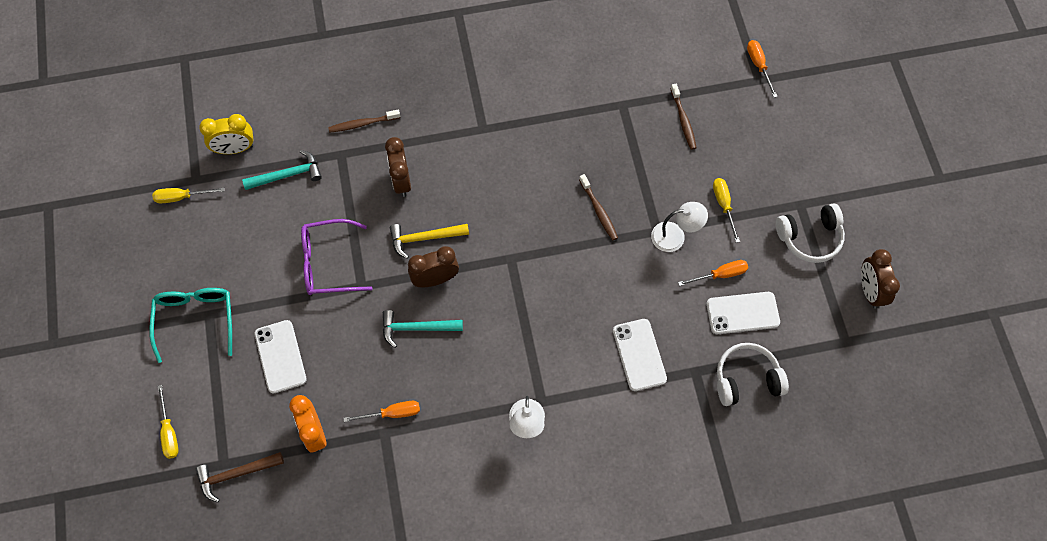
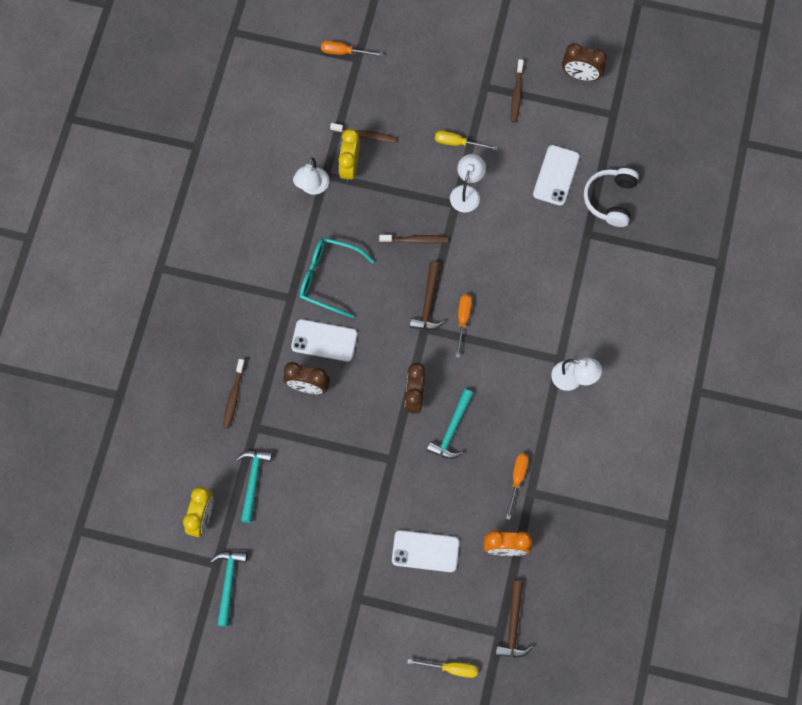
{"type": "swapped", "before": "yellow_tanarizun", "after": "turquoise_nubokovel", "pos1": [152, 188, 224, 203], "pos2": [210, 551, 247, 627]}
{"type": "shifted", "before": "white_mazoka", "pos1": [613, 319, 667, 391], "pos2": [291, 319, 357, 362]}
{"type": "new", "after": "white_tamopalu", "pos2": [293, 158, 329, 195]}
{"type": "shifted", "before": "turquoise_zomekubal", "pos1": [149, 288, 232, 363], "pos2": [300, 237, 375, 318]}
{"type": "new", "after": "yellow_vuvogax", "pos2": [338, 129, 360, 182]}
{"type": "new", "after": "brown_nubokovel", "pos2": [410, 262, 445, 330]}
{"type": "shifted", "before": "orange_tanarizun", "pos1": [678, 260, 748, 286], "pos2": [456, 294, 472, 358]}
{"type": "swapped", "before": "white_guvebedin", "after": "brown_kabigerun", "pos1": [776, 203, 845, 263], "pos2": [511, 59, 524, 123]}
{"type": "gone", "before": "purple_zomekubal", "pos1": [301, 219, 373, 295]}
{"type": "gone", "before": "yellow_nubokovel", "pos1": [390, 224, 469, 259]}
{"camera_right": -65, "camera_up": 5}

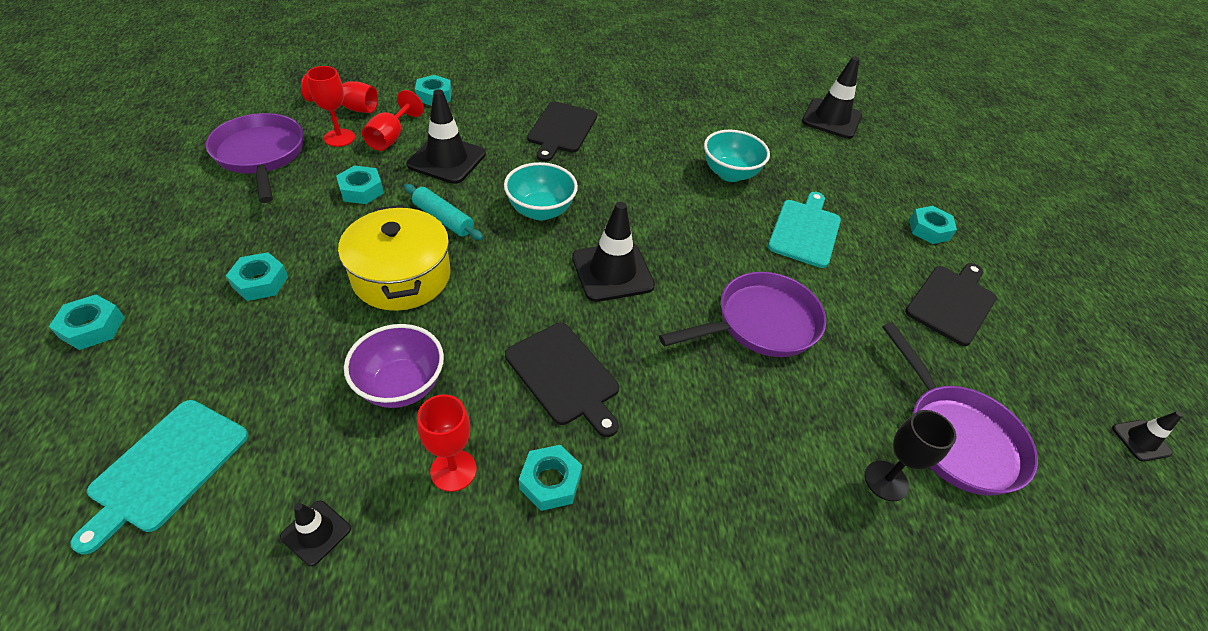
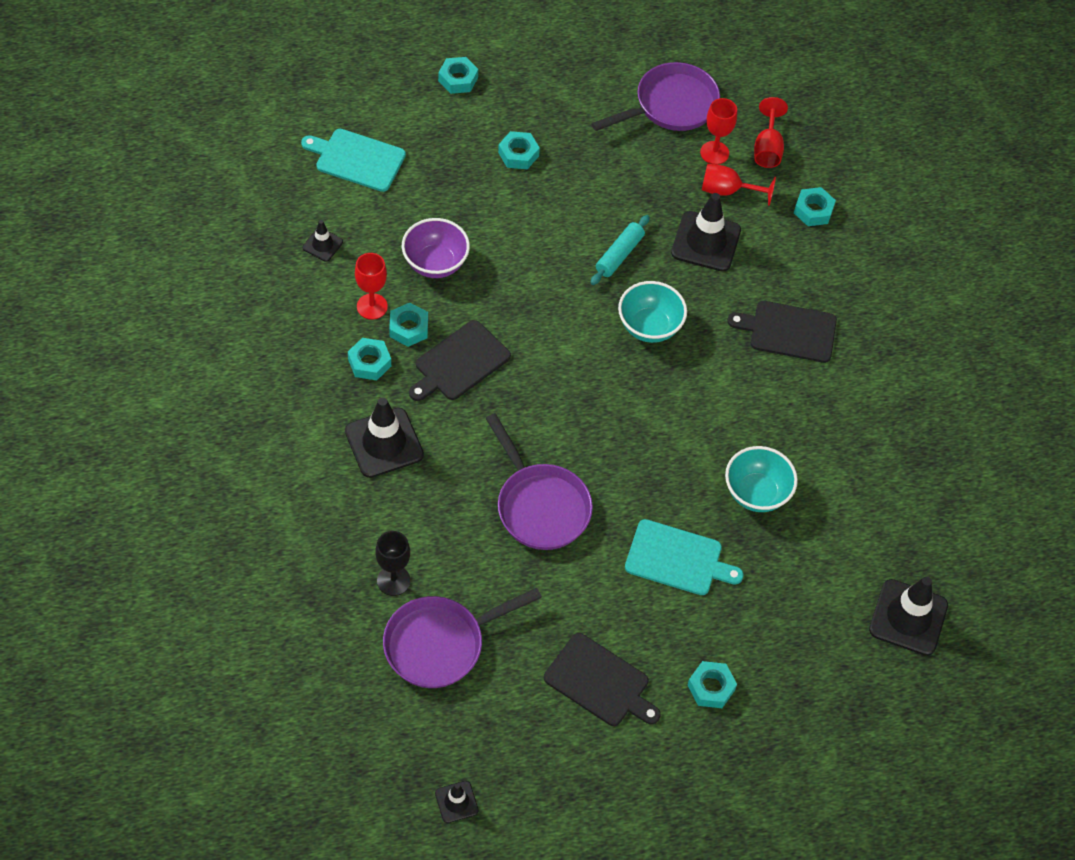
{"type": "shifted", "before": "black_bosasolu", "pos1": [572, 202, 655, 302], "pos2": [345, 397, 424, 478]}
{"type": "shifted", "before": "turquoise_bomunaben", "pos1": [336, 165, 384, 204], "pos2": [389, 303, 428, 347]}
{"type": "gone", "before": "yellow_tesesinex", "pos1": [338, 205, 451, 311]}
{"camera_right": 85, "camera_up": 10}

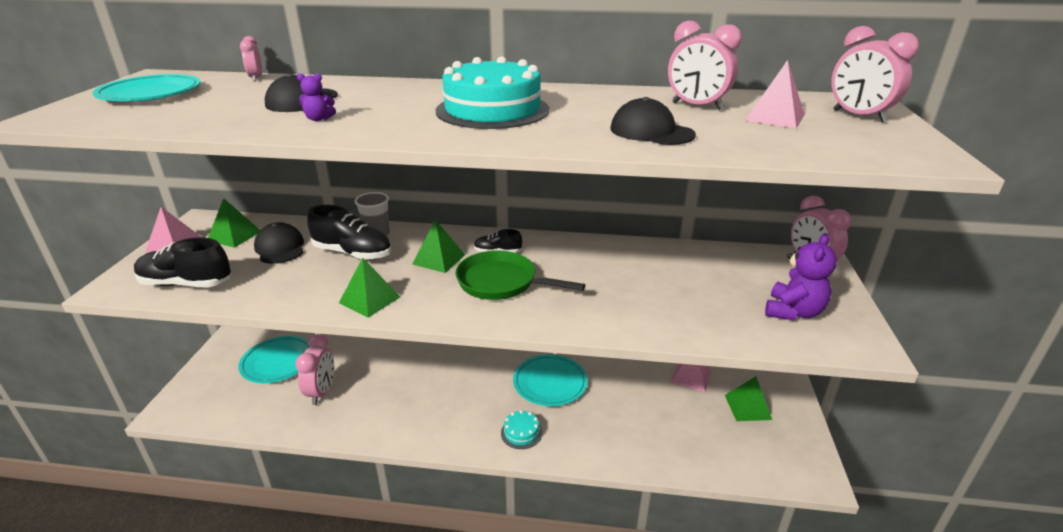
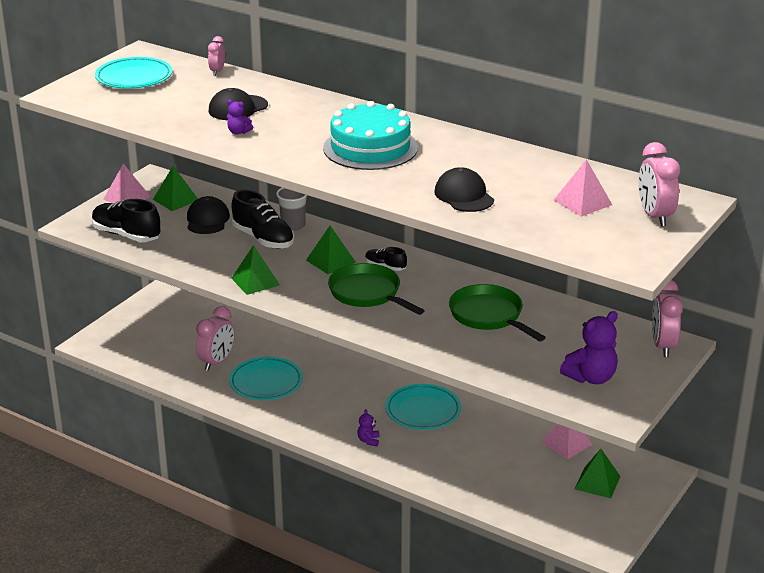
{"type": "shifted", "before": "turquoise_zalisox", "pos1": [239, 336, 312, 383], "pos2": [229, 357, 303, 400]}
{"type": "swapped", "before": "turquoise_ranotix", "after": "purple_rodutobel", "pos1": [501, 410, 543, 449], "pos2": [357, 409, 379, 447]}
{"type": "new", "after": "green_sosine", "pos2": [449, 284, 546, 341]}
{"type": "gone", "before": "pink_vuvogax", "pos1": [668, 21, 742, 110]}
{"camera_right": 25, "camera_up": 0}

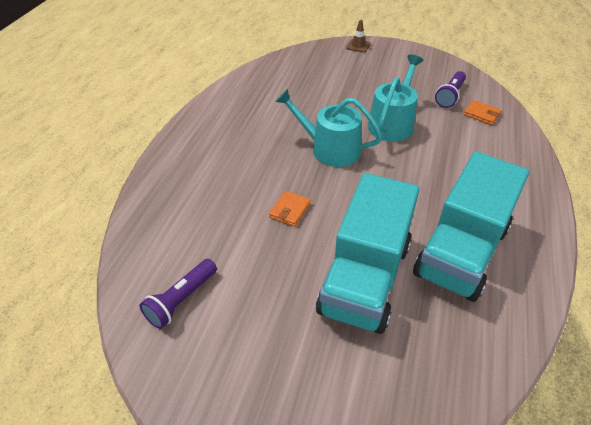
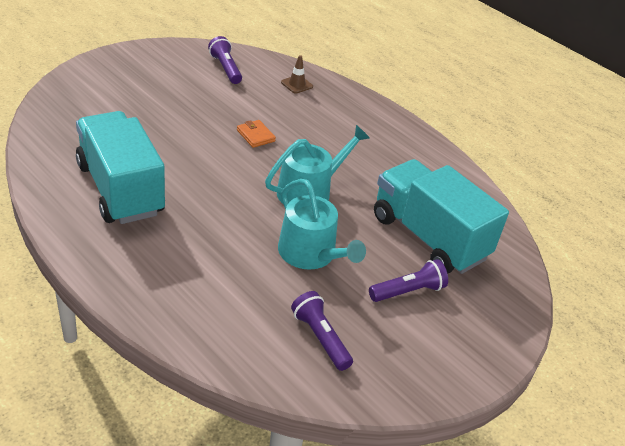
{"type": "shifted", "before": "brown_bosasolu", "pos1": [346, 20, 371, 53], "pos2": [281, 55, 313, 94]}
{"type": "new", "after": "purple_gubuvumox", "pos2": [369, 259, 448, 302]}
{"type": "shifted", "before": "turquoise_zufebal", "pos1": [316, 173, 420, 334], "pos2": [374, 159, 509, 274]}
{"type": "gone", "before": "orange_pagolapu", "pos1": [464, 100, 502, 125]}
{"camera_right": 115, "camera_up": -5}

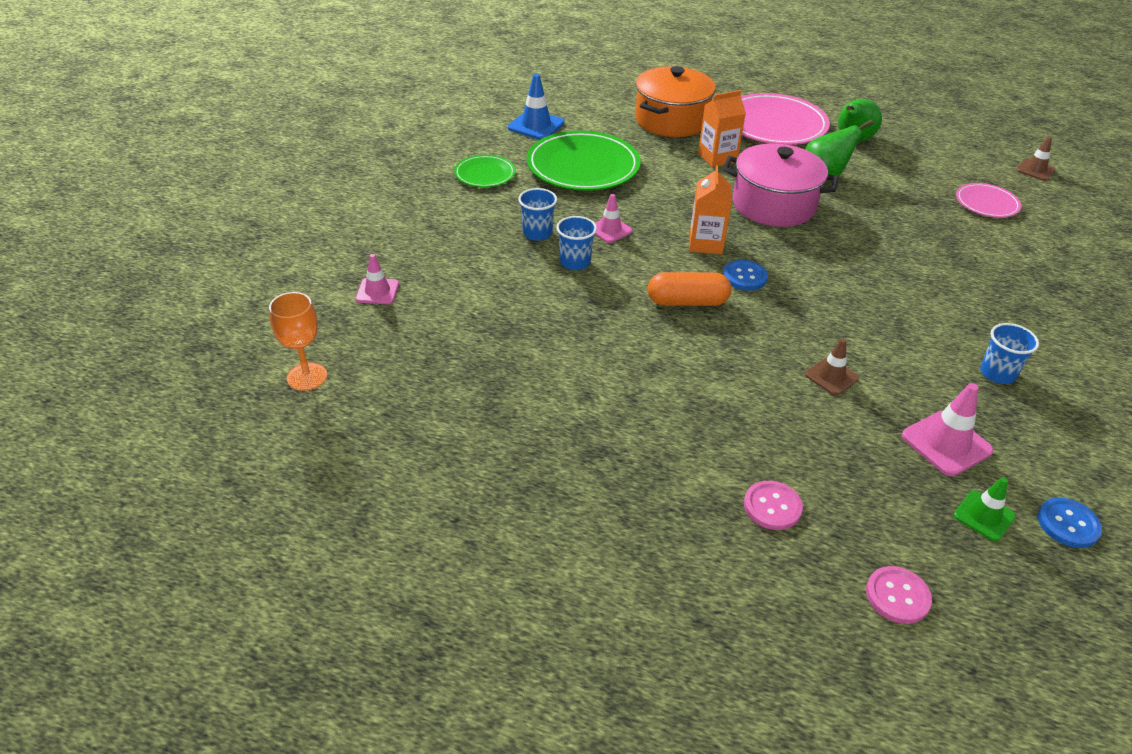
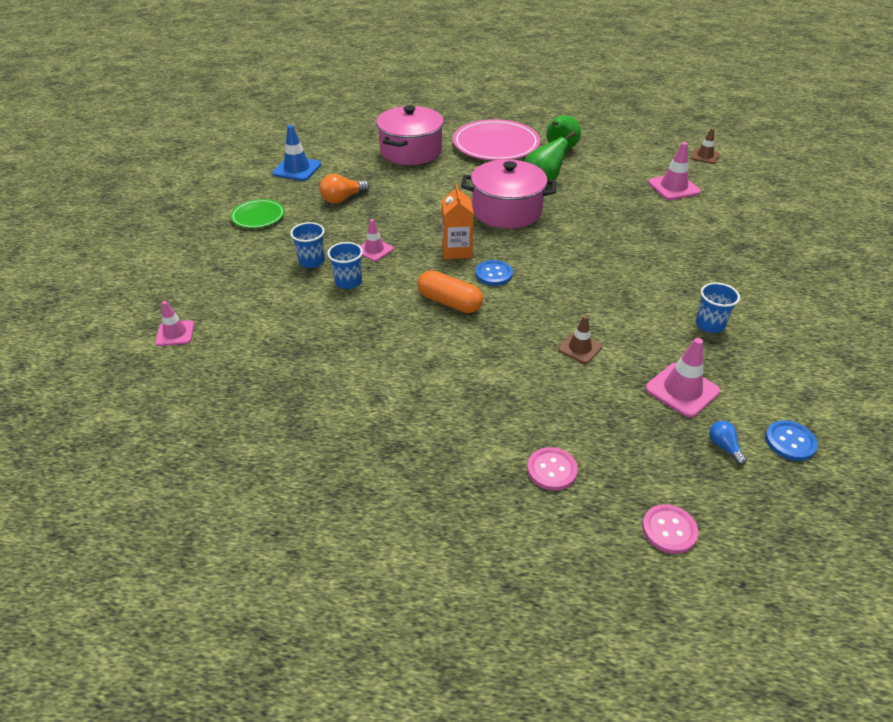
{"type": "swapped", "before": "green_zalisox", "after": "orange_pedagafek", "pos1": [526, 131, 641, 191], "pos2": [320, 174, 370, 204]}
{"type": "repainted", "before": "orange_tesesinex", "after": "pink_tesesinex", "pos1": [635, 66, 716, 137], "pos2": [376, 105, 444, 165]}
{"type": "rotated", "before": "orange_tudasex", "pos1": [648, 272, 732, 306], "pos2": [418, 270, 483, 313], "turn": 45}
{"type": "swapped", "before": "pink_zalisox", "after": "pink_bosasolu", "pos1": [956, 183, 1021, 218], "pos2": [648, 142, 701, 200]}
{"type": "swapped", "before": "green_bosasolu", "after": "blue_pedagafek", "pos1": [954, 477, 1016, 541], "pos2": [709, 421, 747, 465]}
{"type": "gone", "before": "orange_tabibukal", "pos1": [269, 292, 327, 391]}
{"type": "gone", "before": "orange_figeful", "pos1": [698, 90, 746, 167]}
{"camera_right": -10, "camera_up": 0}

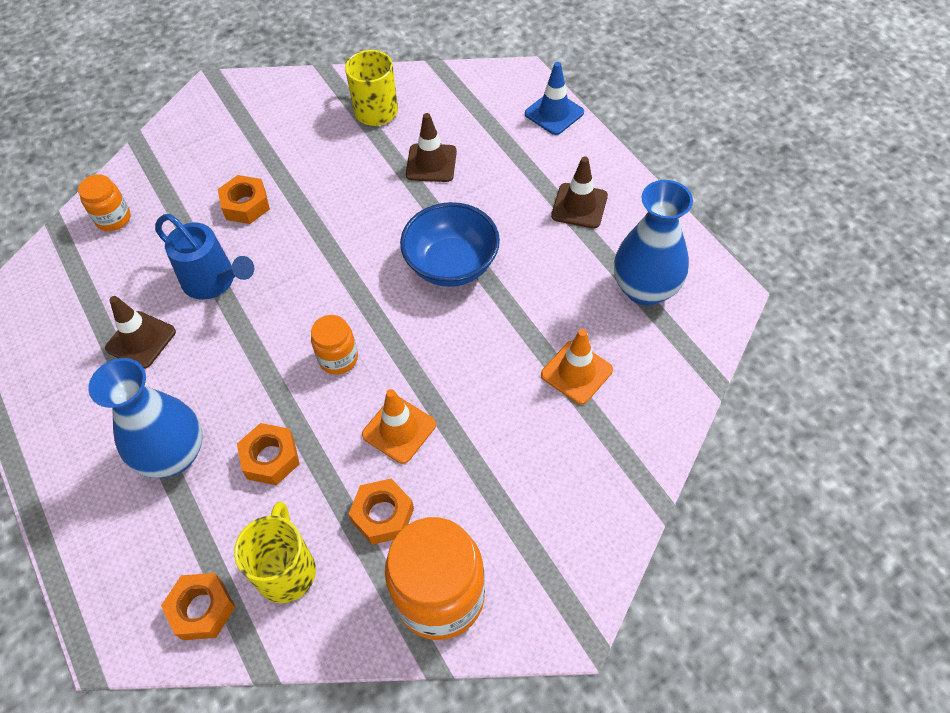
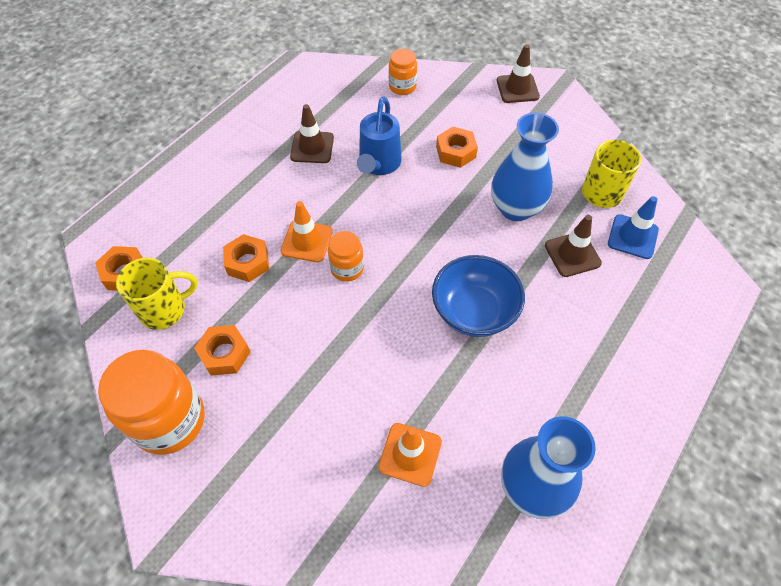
{"type": "shifted", "before": "orange_bosasolu", "pos1": [362, 389, 436, 464], "pos2": [280, 201, 333, 262]}
{"type": "shifted", "before": "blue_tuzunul", "pos1": [88, 358, 203, 478], "pos2": [491, 113, 559, 221]}
{"type": "shifted", "before": "brown_bosasolu", "pos1": [551, 157, 608, 229], "pos2": [497, 44, 540, 103]}
{"type": "shifted", "before": "blue_bosasolu", "pos1": [525, 62, 584, 135], "pos2": [608, 196, 659, 259]}
{"camera_right": 65, "camera_up": 0}

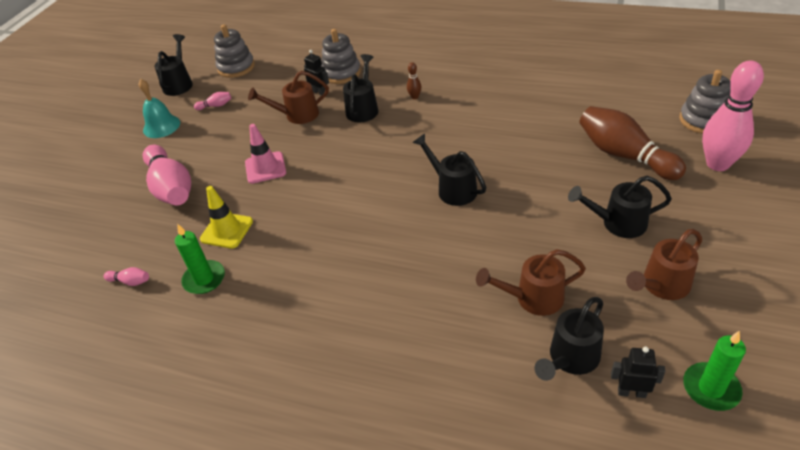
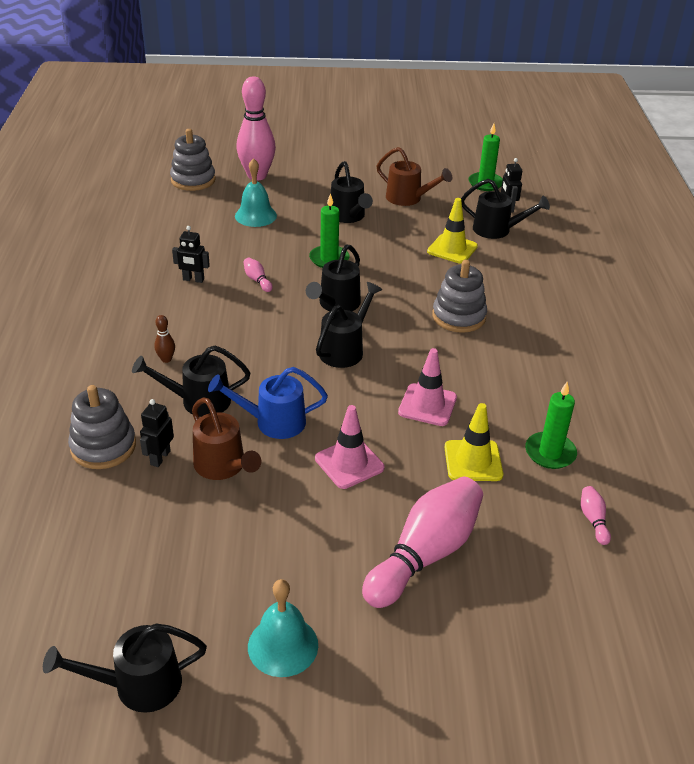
{"type": "new", "after": "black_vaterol", "pos2": [172, 226, 210, 283]}
{"type": "new", "after": "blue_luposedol", "pos2": [208, 367, 328, 439]}
{"type": "swapped", "before": "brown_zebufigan", "after": "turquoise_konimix", "pos1": [579, 106, 686, 180], "pos2": [235, 158, 277, 227]}
{"type": "shifted", "before": "pink_zebufigan", "pos1": [194, 92, 231, 110], "pos2": [243, 258, 273, 292]}
{"type": "new", "after": "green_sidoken", "pos2": [309, 193, 349, 268]}
{"type": "new", "after": "black_luposedol", "pos2": [316, 282, 382, 368]}
{"type": "new", "after": "pink_bosasolu", "pos2": [398, 348, 457, 426]}
{"type": "swapped", "before": "brown_luposedol", "after": "yellow_bosasolu", "pos1": [476, 249, 586, 316], "pos2": [427, 198, 478, 264]}
{"type": "shifted", "before": "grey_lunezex", "pos1": [214, 25, 255, 78], "pos2": [432, 260, 487, 333]}
{"camera_right": -115, "camera_up": -5}

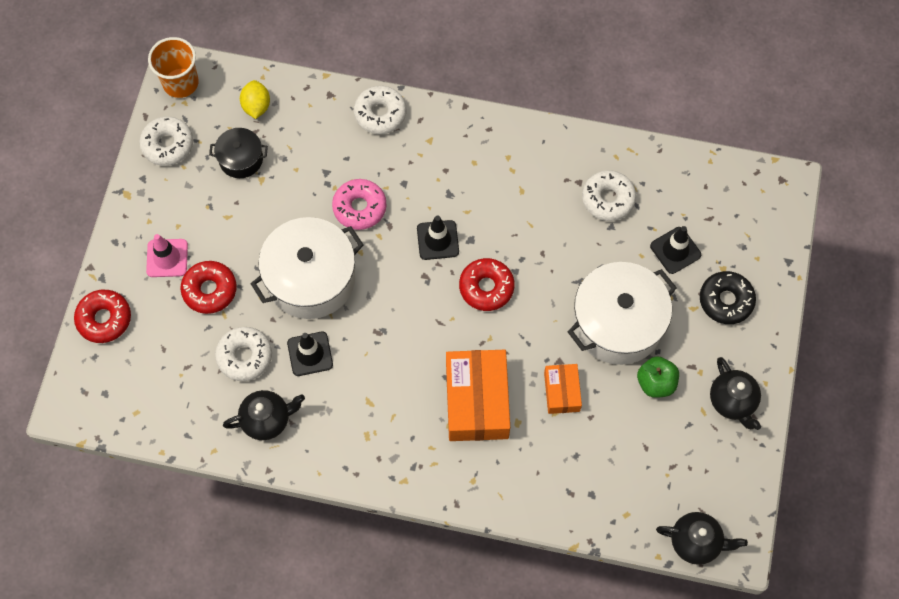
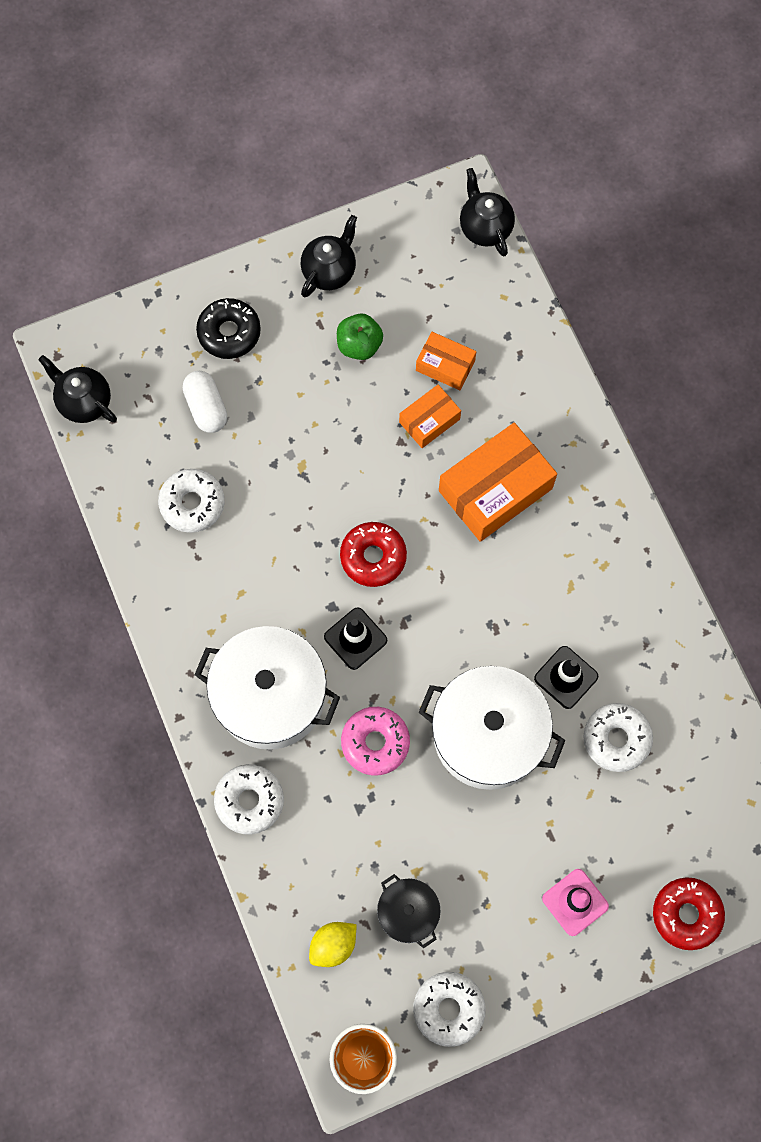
{"type": "shifted", "before": "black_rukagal", "pos1": [223, 390, 305, 440], "pos2": [38, 355, 117, 423]}
{"type": "swapped", "before": "black_bosasolu", "after": "white_tudasex", "pos1": [650, 226, 701, 274], "pos2": [183, 371, 227, 433]}
{"type": "shifted", "before": "white_tesesinex", "pos1": [568, 262, 677, 365], "pos2": [195, 626, 340, 750]}
{"type": "new", "after": "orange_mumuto", "pos2": [416, 332, 476, 390]}
{"type": "gone", "before": "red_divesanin", "pos1": [180, 261, 237, 314]}
{"camera_right": -125, "camera_up": 5}

